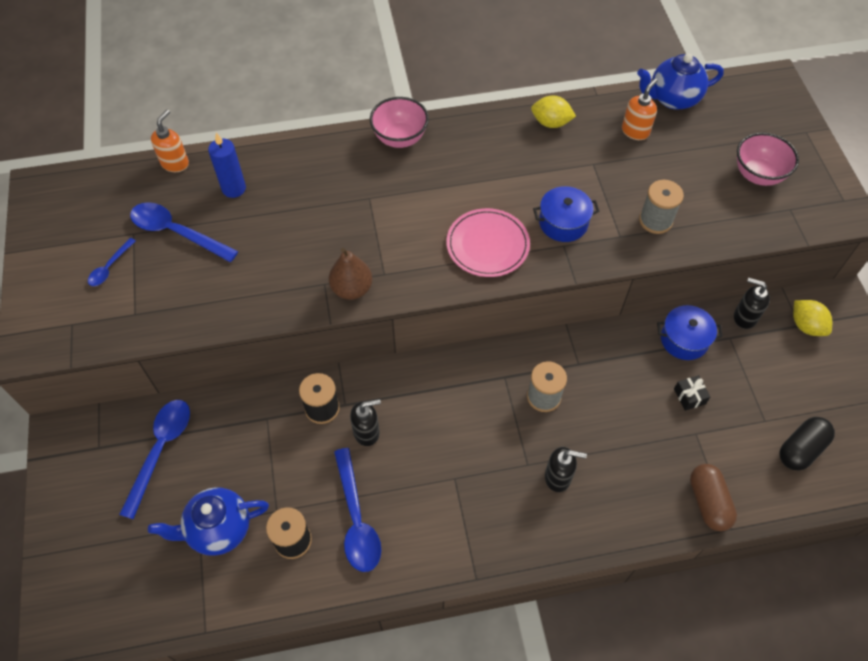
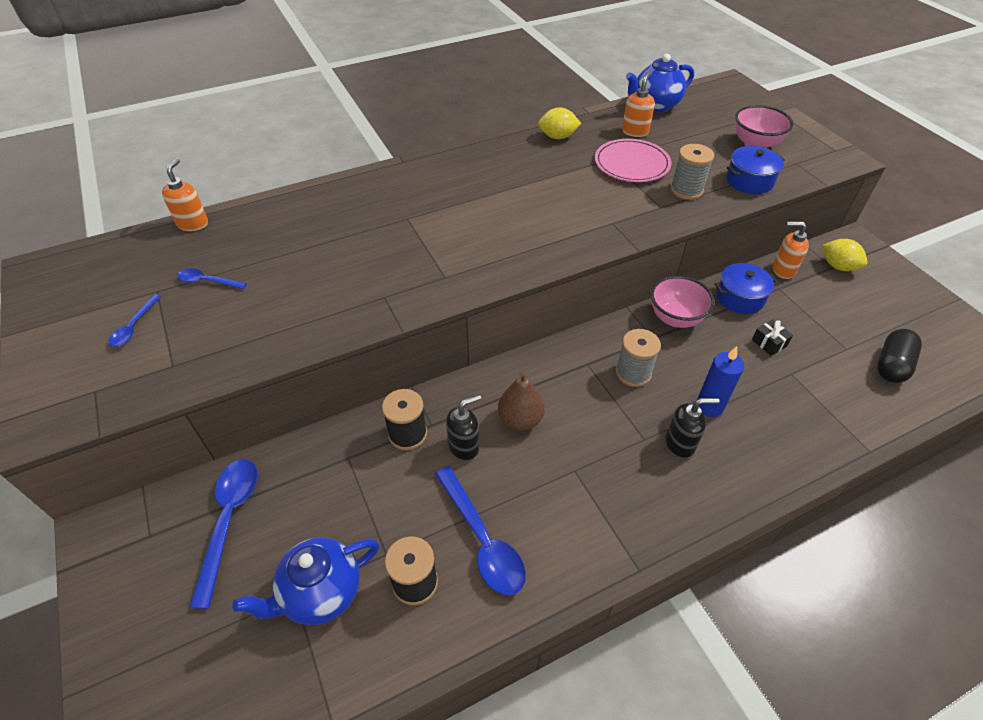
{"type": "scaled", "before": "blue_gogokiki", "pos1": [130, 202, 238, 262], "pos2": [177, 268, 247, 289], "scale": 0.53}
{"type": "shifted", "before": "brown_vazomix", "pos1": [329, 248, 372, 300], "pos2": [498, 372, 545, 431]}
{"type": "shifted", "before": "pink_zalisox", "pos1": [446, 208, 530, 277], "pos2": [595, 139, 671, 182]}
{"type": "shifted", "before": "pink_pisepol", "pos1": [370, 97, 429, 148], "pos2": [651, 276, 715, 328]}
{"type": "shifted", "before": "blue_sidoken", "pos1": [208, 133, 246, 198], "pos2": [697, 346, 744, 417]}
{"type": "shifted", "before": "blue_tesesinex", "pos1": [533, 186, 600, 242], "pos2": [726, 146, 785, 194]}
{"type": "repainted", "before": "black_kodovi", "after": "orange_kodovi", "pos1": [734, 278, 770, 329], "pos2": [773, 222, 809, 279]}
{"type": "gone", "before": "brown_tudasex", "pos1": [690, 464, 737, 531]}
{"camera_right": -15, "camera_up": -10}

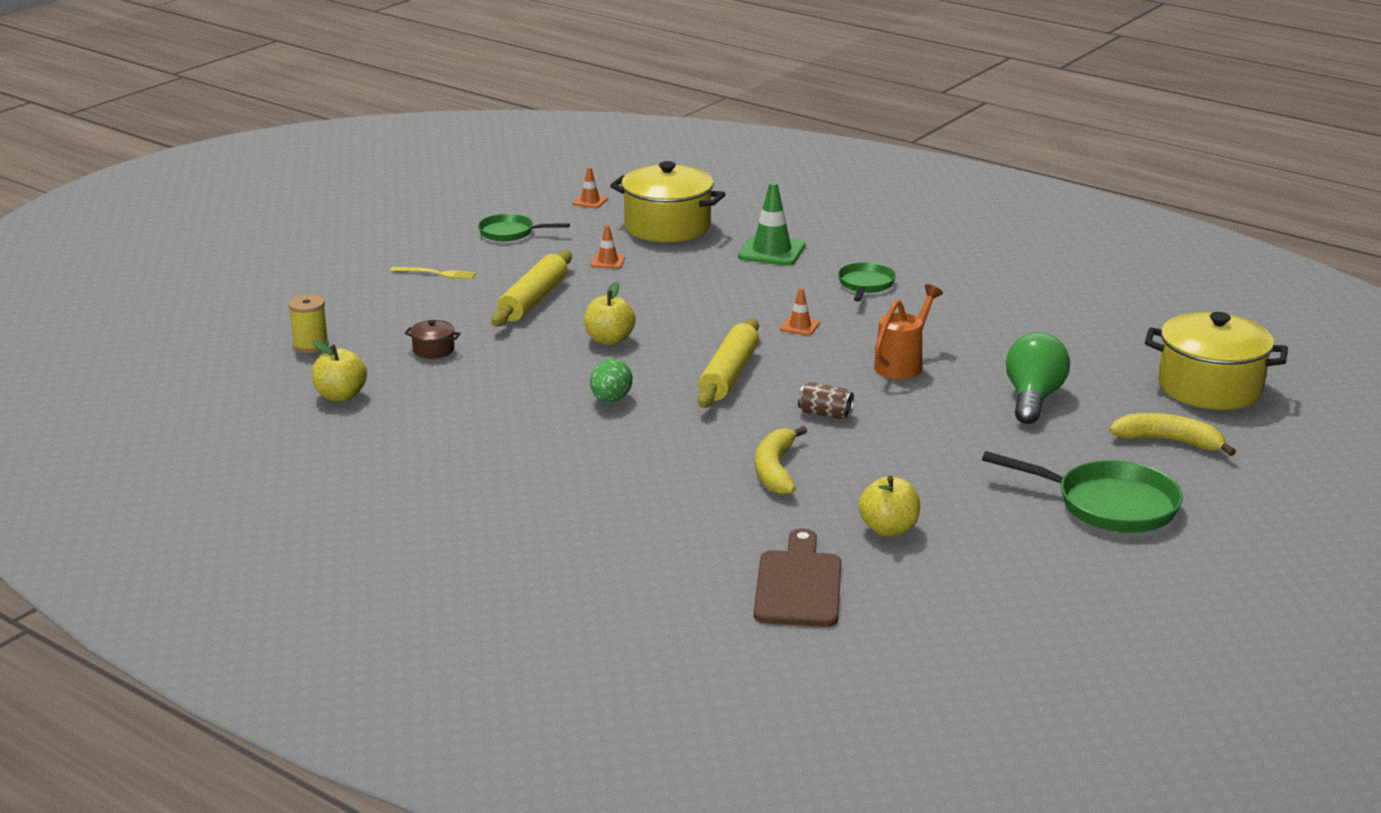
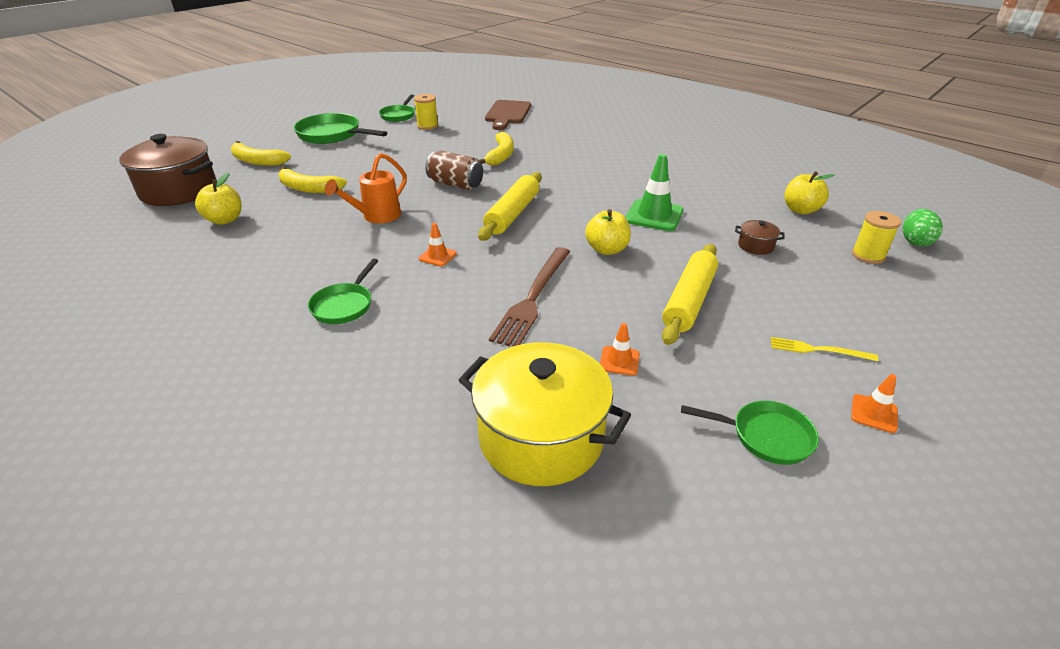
{"type": "repainted", "before": "yellow_tesesinex", "after": "brown_tesesinex", "pos1": [1145, 312, 1288, 410], "pos2": [119, 134, 216, 206]}
{"type": "shifted", "before": "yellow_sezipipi", "pos1": [858, 476, 920, 537], "pos2": [195, 173, 242, 225]}
{"type": "swapped", "before": "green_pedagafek", "after": "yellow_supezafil", "pos1": [1006, 332, 1070, 424], "pos2": [279, 166, 347, 193]}
{"type": "new", "after": "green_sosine", "pos2": [379, 94, 415, 122]}
{"type": "new", "after": "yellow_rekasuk", "pos2": [414, 94, 438, 130]}
{"type": "scaled", "before": "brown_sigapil", "pos1": [798, 382, 854, 419], "pos2": [425, 151, 483, 190], "scale": 1.5}
{"type": "new", "after": "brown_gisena", "pos2": [489, 247, 571, 346]}
{"type": "shifted", "before": "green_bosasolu", "pos1": [738, 182, 805, 266], "pos2": [625, 154, 684, 231]}
{"type": "shifted", "before": "orange_bosasolu", "pos1": [573, 167, 608, 208], "pos2": [851, 374, 898, 433]}
{"type": "shifted", "before": "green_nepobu", "pos1": [590, 359, 632, 402], "pos2": [903, 209, 943, 246]}
{"camera_right": -175, "camera_up": 10}

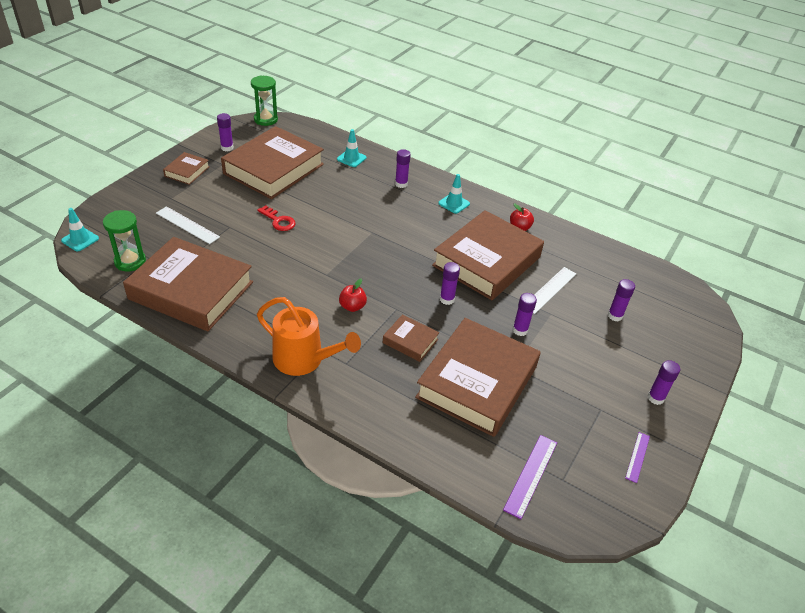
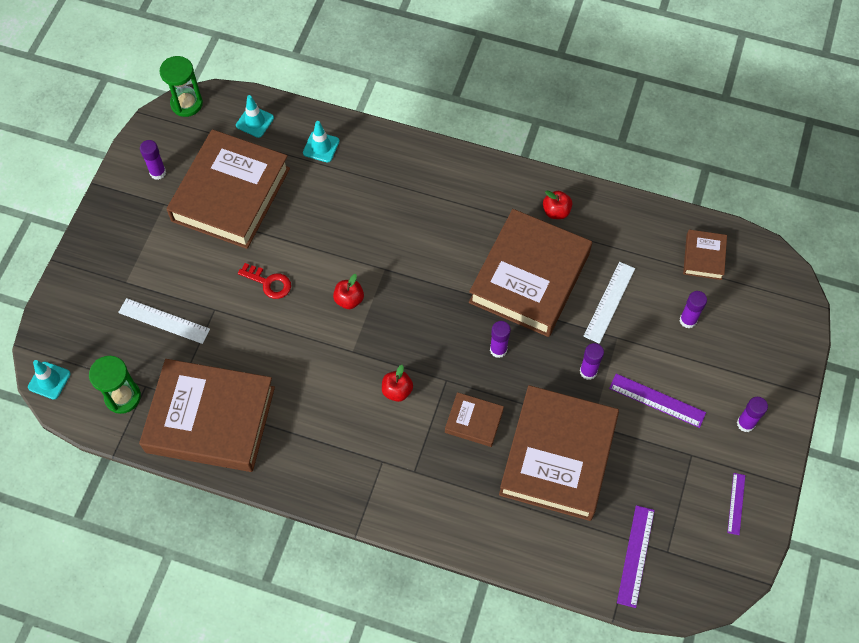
{"type": "shifted", "before": "turquoise_bosasolu", "pos1": [438, 174, 470, 214], "pos2": [236, 95, 274, 138]}
{"type": "new", "after": "red_sezipipi", "pos2": [333, 274, 364, 309]}
{"type": "new", "after": "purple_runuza", "pos2": [609, 374, 706, 428]}
{"type": "shifted", "before": "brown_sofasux", "pos1": [163, 152, 210, 185], "pos2": [683, 230, 727, 280]}
{"type": "gone", "before": "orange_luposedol", "pos1": [257, 297, 361, 376]}
{"type": "gone", "before": "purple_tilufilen", "pos1": [395, 149, 411, 188]}
{"camera_right": -10, "camera_up": 20}

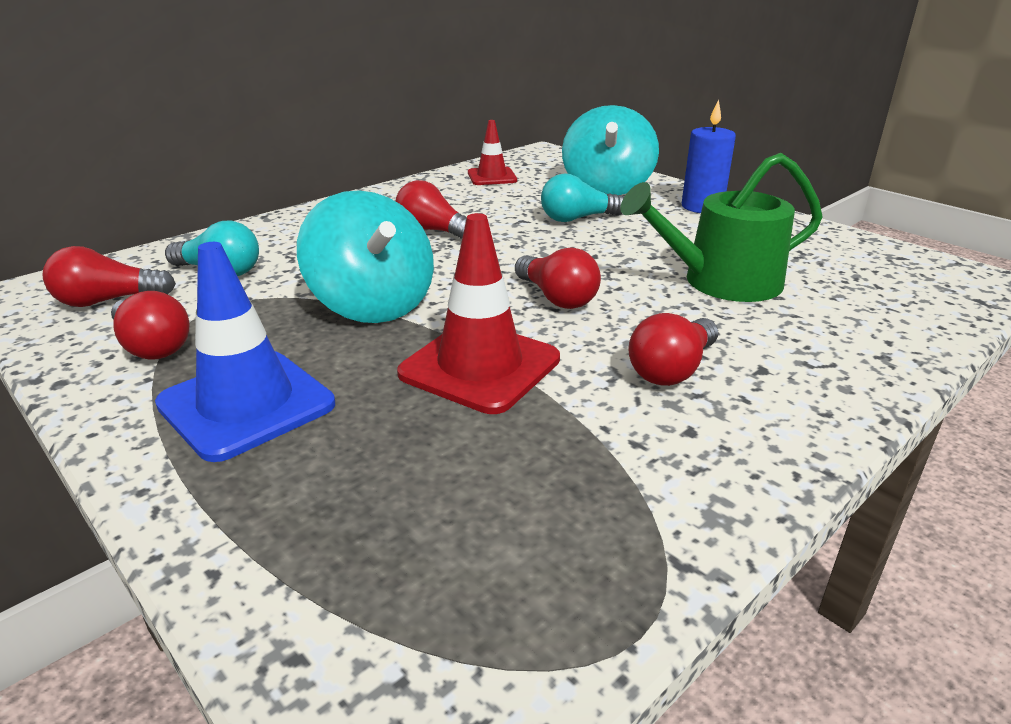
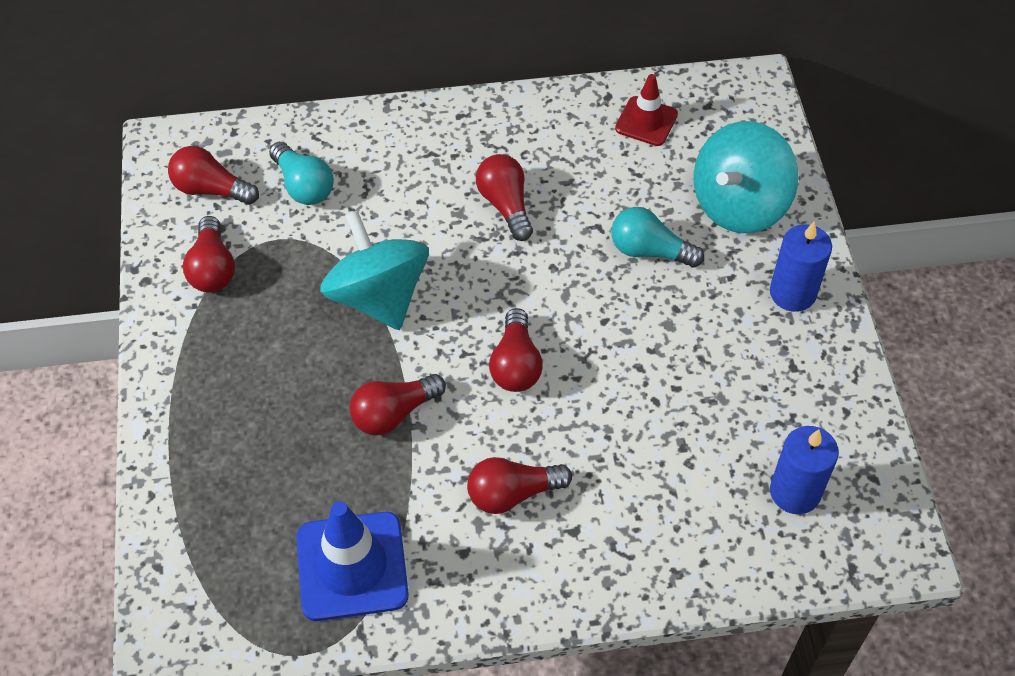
{"type": "shifted", "before": "blue_bosasolu", "pos1": [155, 242, 335, 462], "pos2": [296, 501, 409, 621]}
{"type": "rotated", "before": "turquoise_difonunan", "pos1": [297, 190, 434, 323], "pos2": [320, 211, 429, 330], "turn": 150}
{"type": "swapped", "before": "red_bosasolu", "after": "red_pedagafek", "pos1": [397, 213, 560, 414], "pos2": [349, 374, 446, 435]}
{"type": "new", "after": "blue_sidoken", "pos2": [770, 426, 839, 514]}
{"type": "gone", "before": "green_luposedol", "pos1": [620, 153, 822, 302]}
{"camera_right": 35, "camera_up": 25}

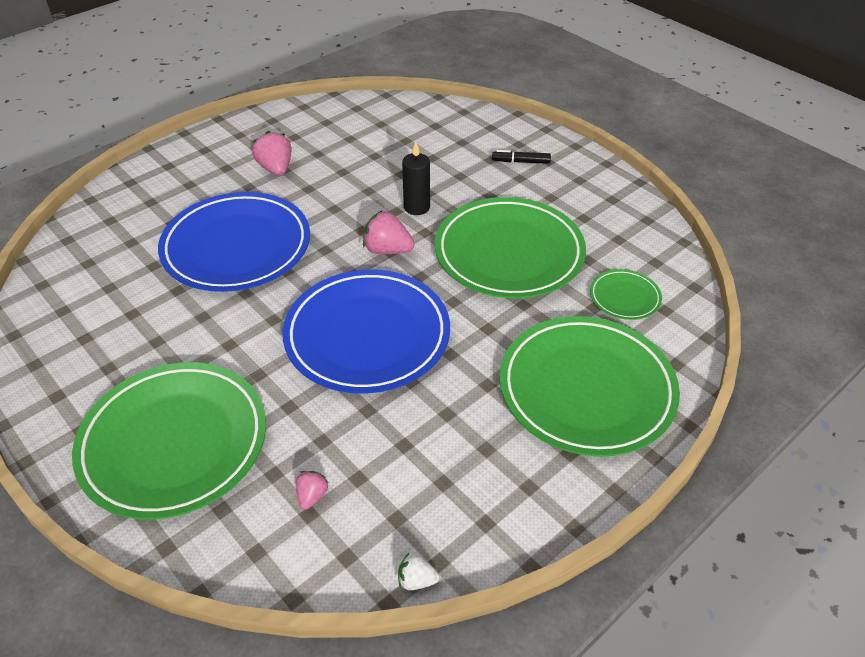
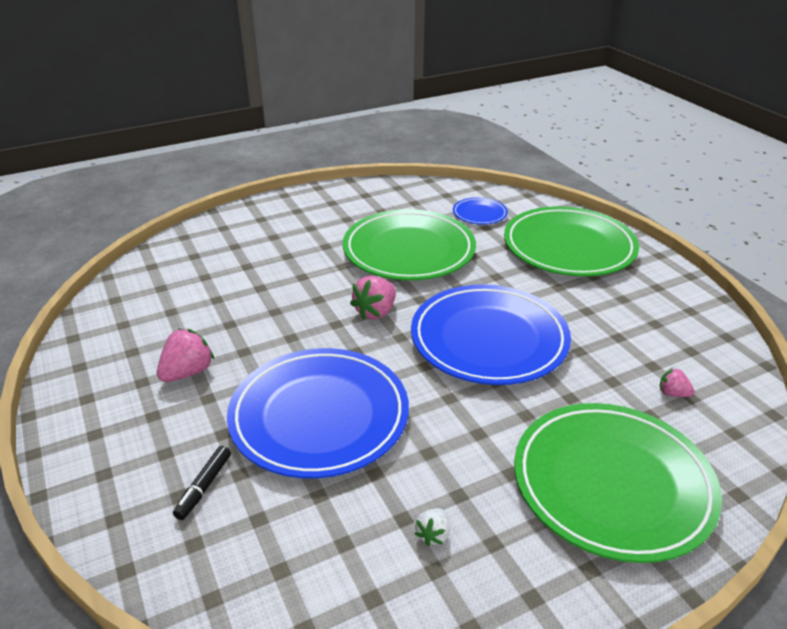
{"type": "rotated", "before": "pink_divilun", "pos1": [252, 131, 292, 176], "pos2": [157, 329, 215, 382], "turn": 135}
{"type": "shifted", "before": "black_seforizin", "pos1": [492, 150, 551, 164], "pos2": [173, 446, 231, 520]}
{"type": "shifted", "before": "white_divilun", "pos1": [398, 553, 440, 590], "pos2": [415, 508, 450, 546]}
{"type": "repainted", "before": "green_zalisox", "after": "blue_zalisox", "pos1": [590, 269, 662, 320], "pos2": [453, 197, 508, 225]}
{"type": "gone", "before": "black_sidoken", "pos1": [402, 141, 430, 215]}
{"camera_right": -75, "camera_up": -10}

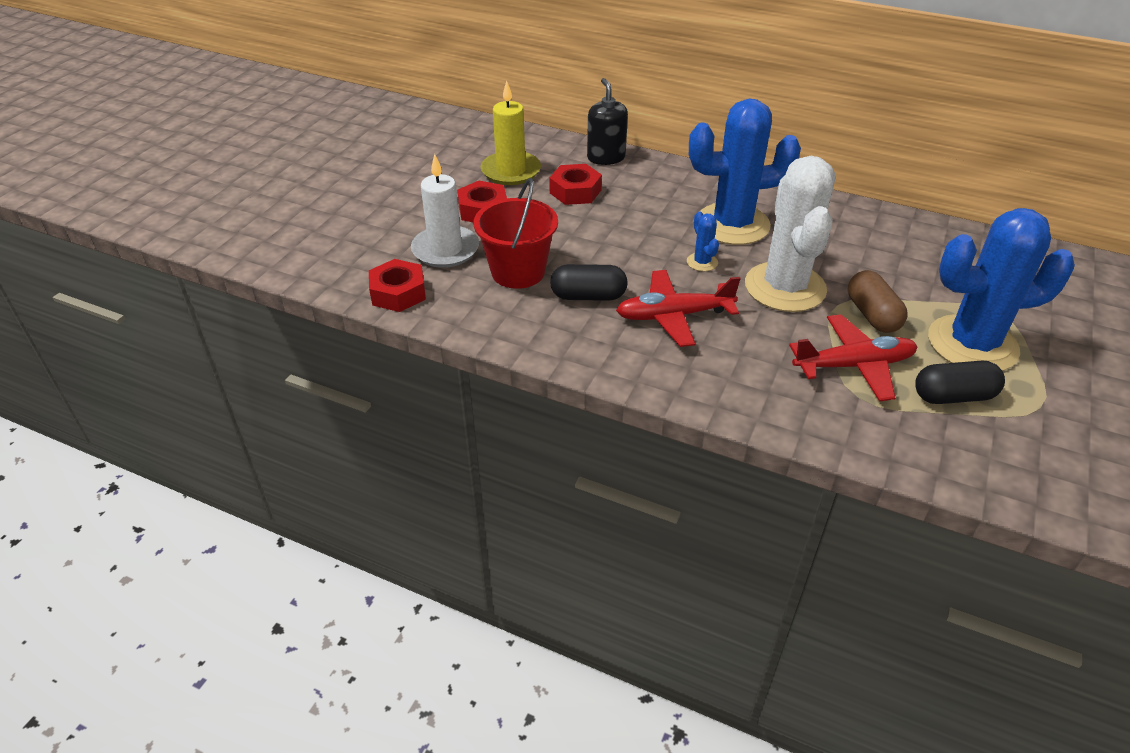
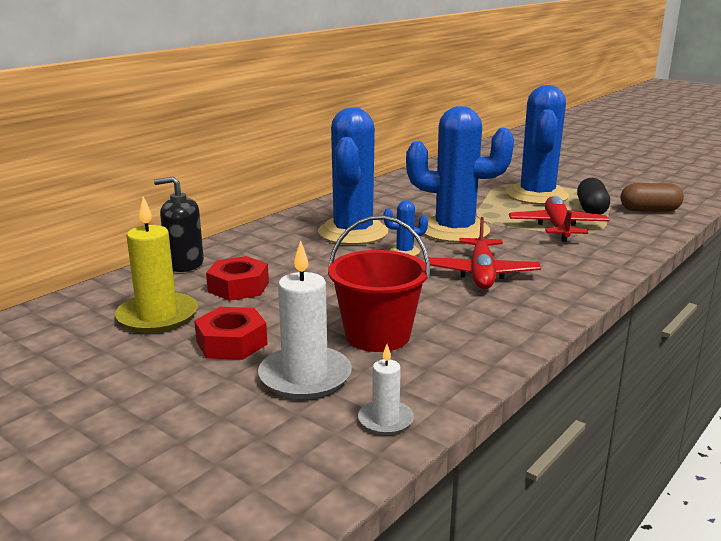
{"type": "swapped", "before": "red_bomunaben", "after": "white_sidoken", "pos1": [369, 259, 426, 312], "pos2": [358, 344, 414, 435]}
{"type": "repainted", "before": "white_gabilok", "after": "blue_gabilok", "pos1": [745, 156, 835, 312], "pos2": [406, 106, 514, 243]}
{"type": "shifted", "before": "brown_tudasex", "pos1": [848, 270, 908, 333], "pos2": [620, 183, 684, 211]}
{"type": "gone", "before": "black_tudasex", "pos1": [550, 264, 628, 301]}
{"camera_right": -75, "camera_up": -20}

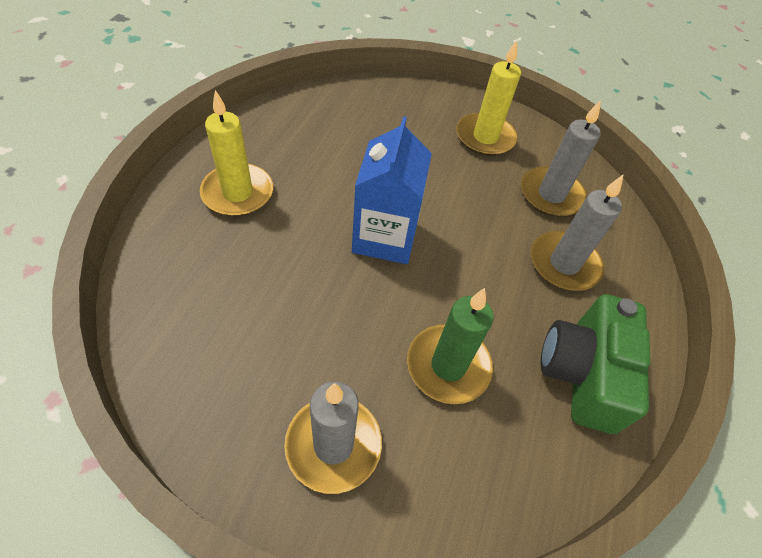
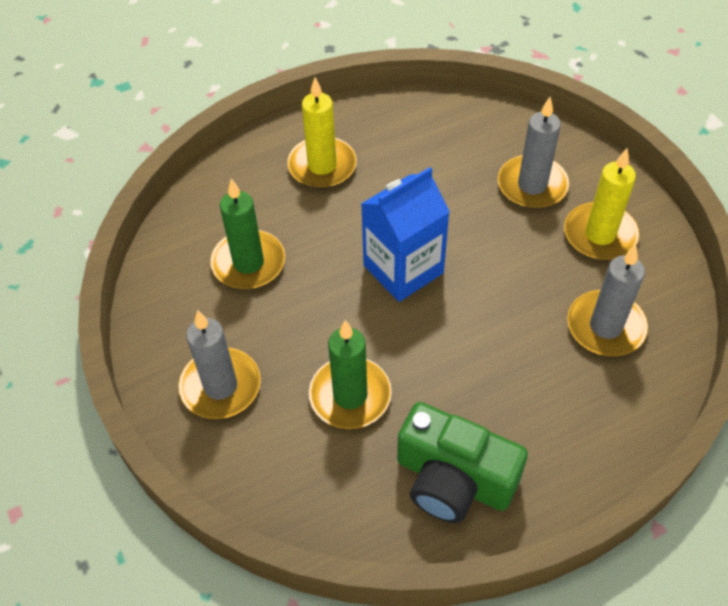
{"type": "new", "after": "green_sidoken", "pos2": [210, 179, 285, 289]}
{"type": "rotated", "before": "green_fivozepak", "pos1": [541, 294, 650, 434], "pos2": [397, 402, 528, 523], "turn": -120}
{"type": "shifted", "before": "grey_sidoken", "pos1": [531, 174, 624, 291], "pos2": [498, 97, 569, 209]}
{"camera_right": 50, "camera_up": 0}

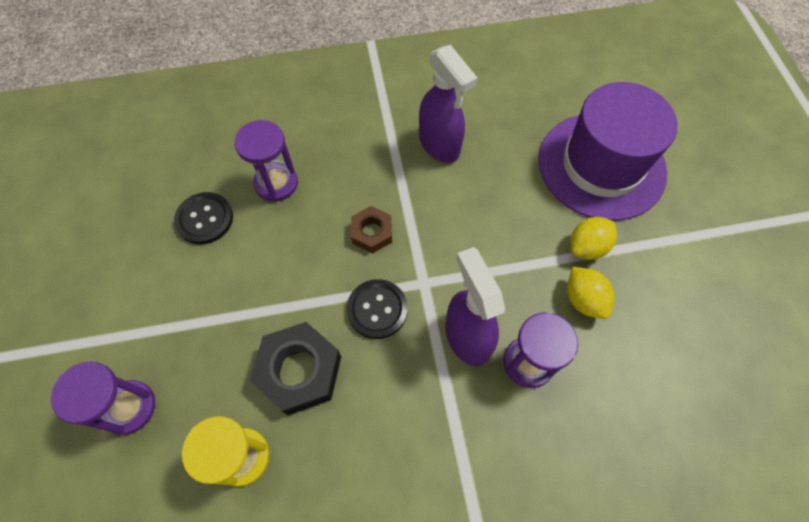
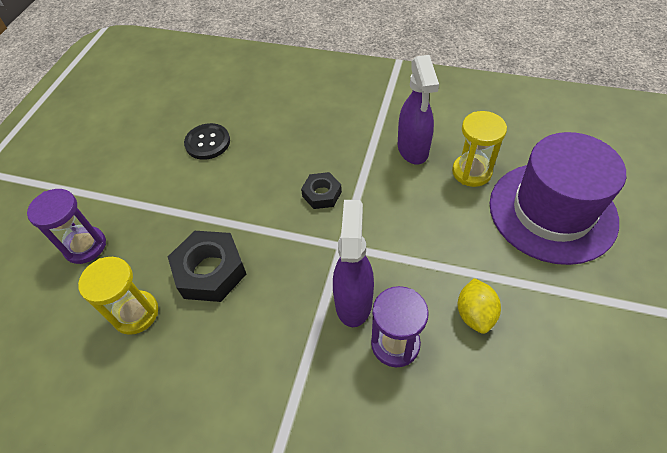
{"type": "repainted", "before": "brown_bomunaben", "after": "black_bomunaben", "pos1": [351, 206, 392, 253], "pos2": [301, 172, 342, 209]}
{"type": "new", "after": "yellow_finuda", "pos2": [452, 111, 507, 187]}
{"type": "gone", "before": "purple_finuda", "pos1": [234, 120, 298, 202]}
{"type": "gone", "before": "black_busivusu", "pos1": [347, 279, 408, 339]}
{"type": "gone", "before": "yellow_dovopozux", "pos1": [570, 217, 617, 260]}
{"camera_right": 30, "camera_up": -10}

